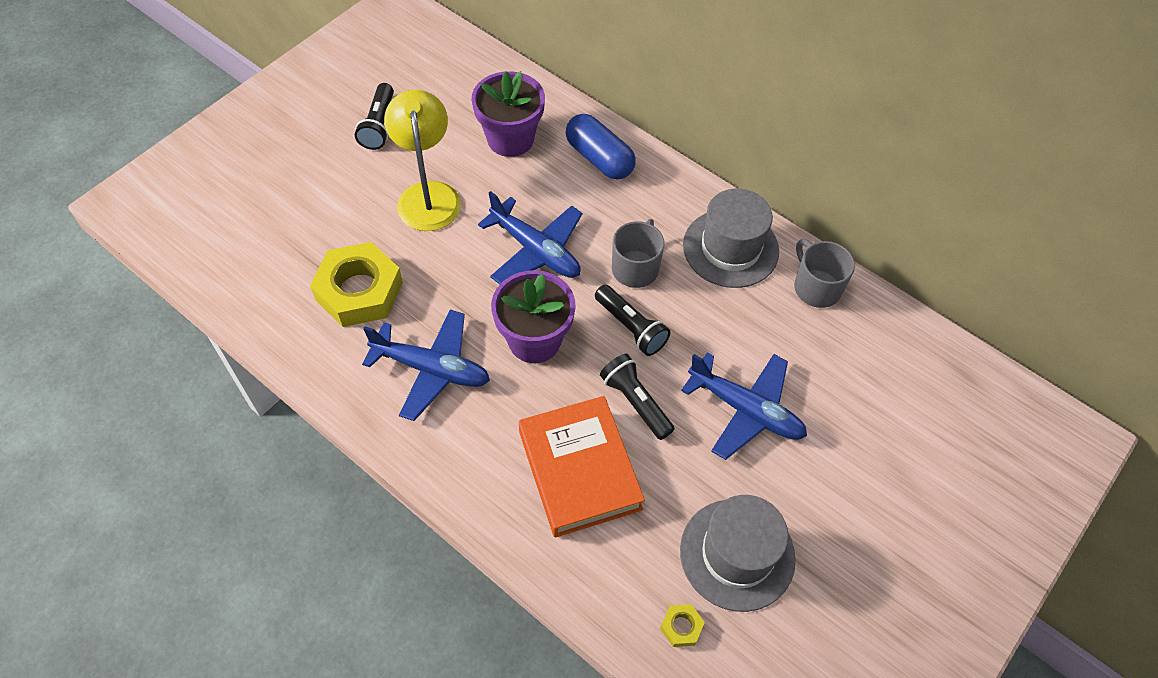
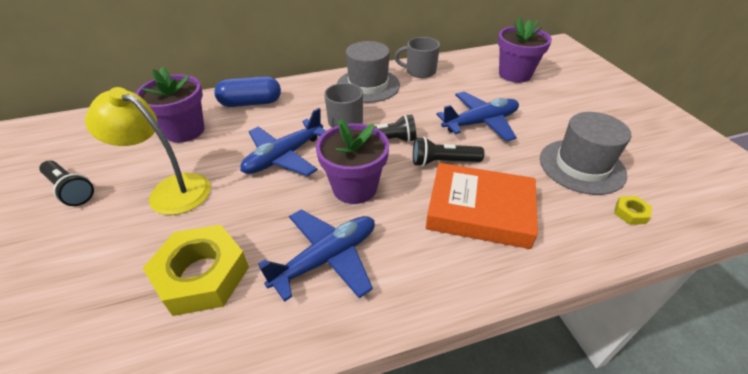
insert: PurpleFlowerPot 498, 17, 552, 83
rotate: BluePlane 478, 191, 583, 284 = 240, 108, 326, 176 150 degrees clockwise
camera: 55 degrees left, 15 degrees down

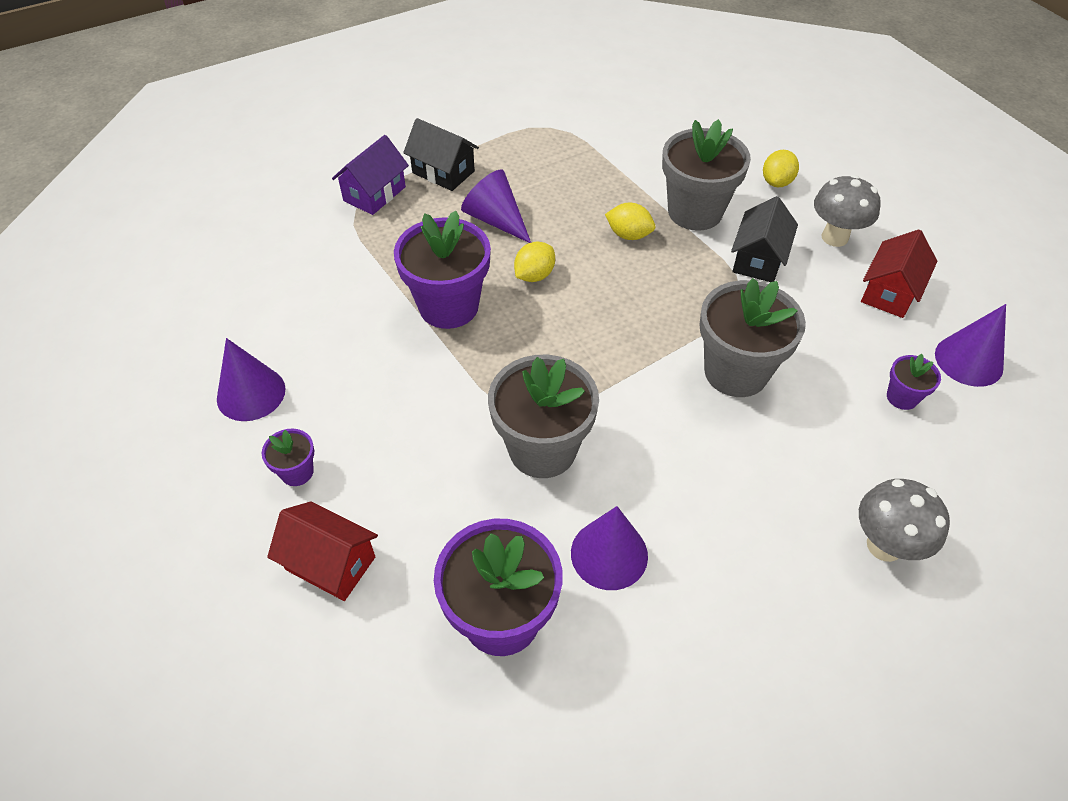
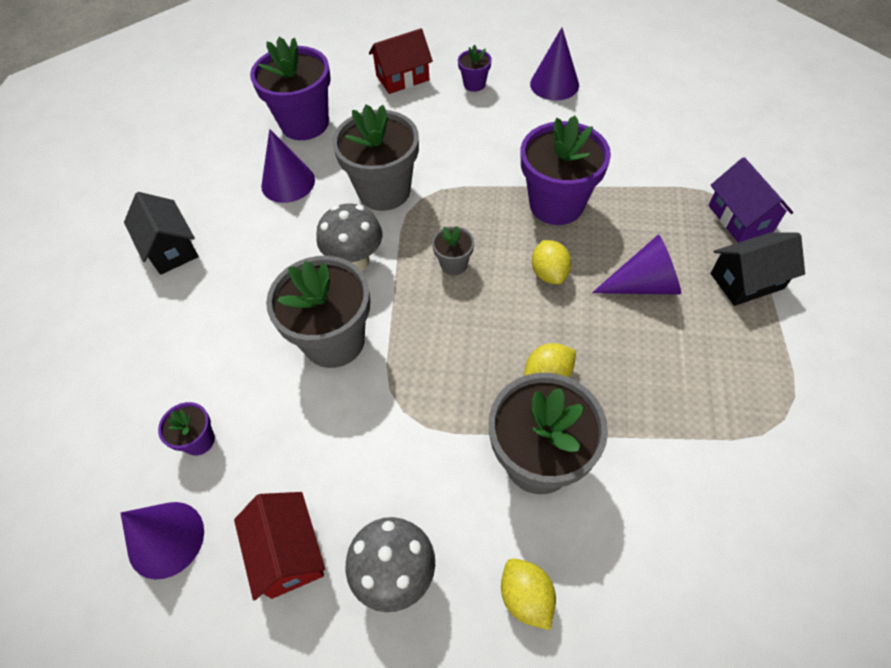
insert: GreyFlowerPot 432, 226, 474, 275
move: BlackHouse 731, 196, 798, 282 to 124, 192, 199, 275; GreyMushroom 859, 479, 950, 562 to 316, 203, 382, 271
camera: 130 degrees right, 5 degrees up

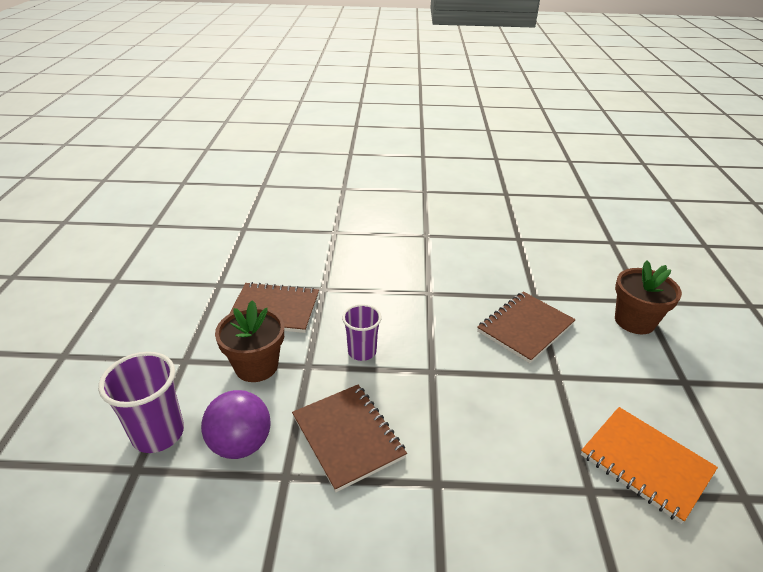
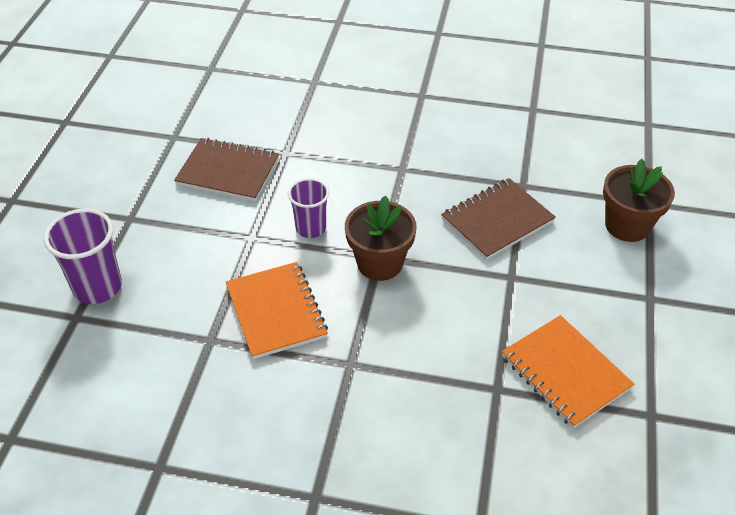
delete: PurpleBall 201, 390, 270, 459
move: BrownFlowerPot 215, 300, 284, 382 to 345, 196, 417, 281
recolor: BrownNotebook 292, 384, 407, 492 to OrangeNotebook 226, 262, 328, 359
camera: 10 degrees right, 10 degrees up

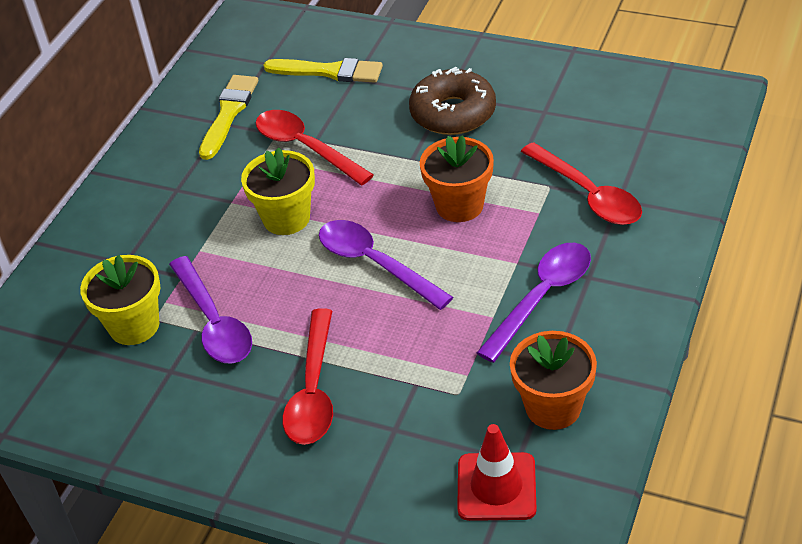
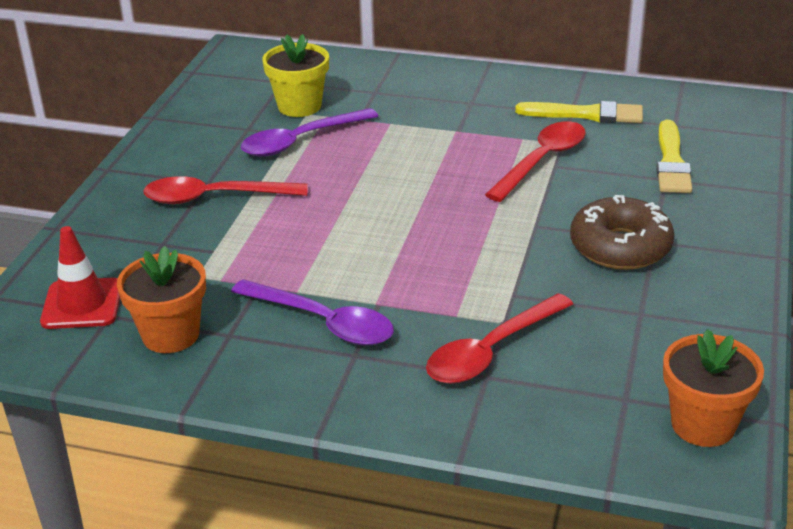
delete: YellowFlowerPot 241, 147, 315, 235; PurpleSpoon 319, 220, 453, 310
move: OrangeFlowerPot 420, 135, 494, 222 to 663, 329, 764, 447
camera: 80 degrees right, 10 degrees down

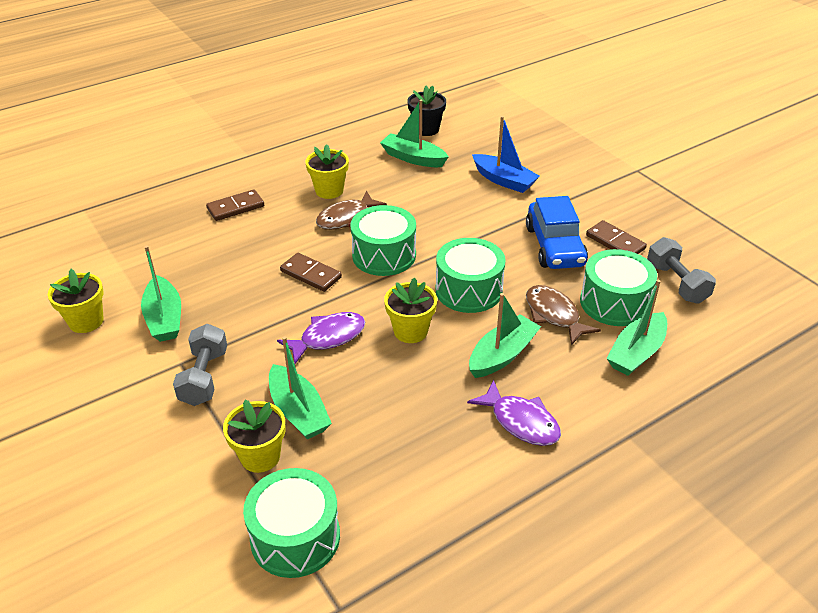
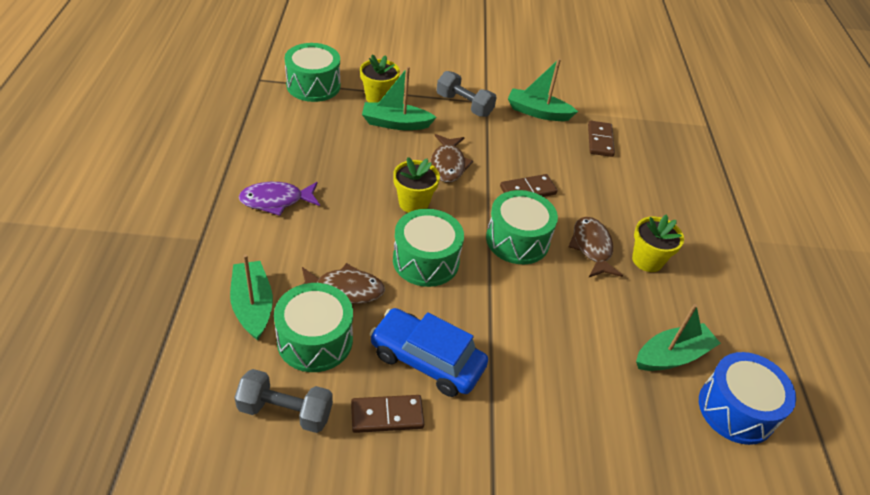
delete: YellowFlowerPot 48, 269, 104, 333; GreenBoat 469, 293, 541, 378; BlueBoat 472, 116, 540, 193
move: BrownDomino 206, 189, 264, 221 to 588, 121, 615, 157
replace: BlackFlowerPot 407, 85, 446, 136 to BlueDrum 699, 352, 796, 445
recolor: PurpleFish 277, 312, 365, 364 to BrownFish 431, 134, 473, 183
camera: 120 degrees right, 5 degrees up

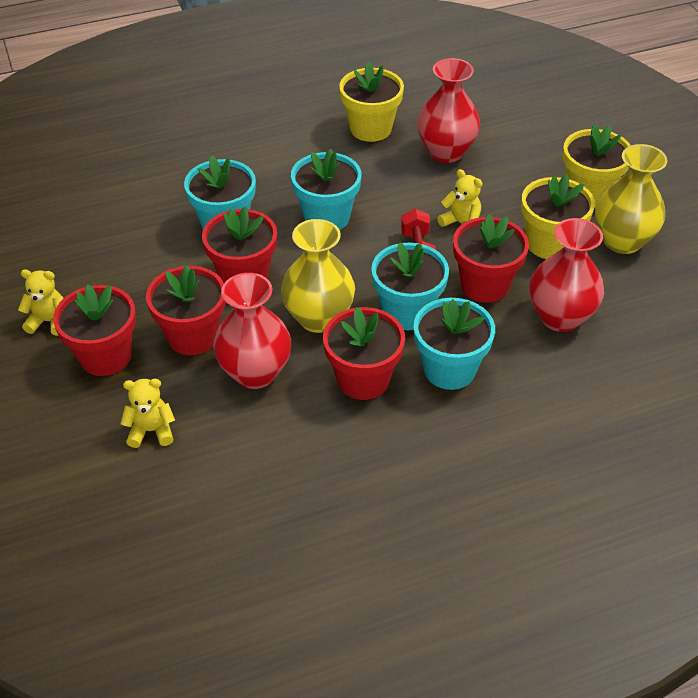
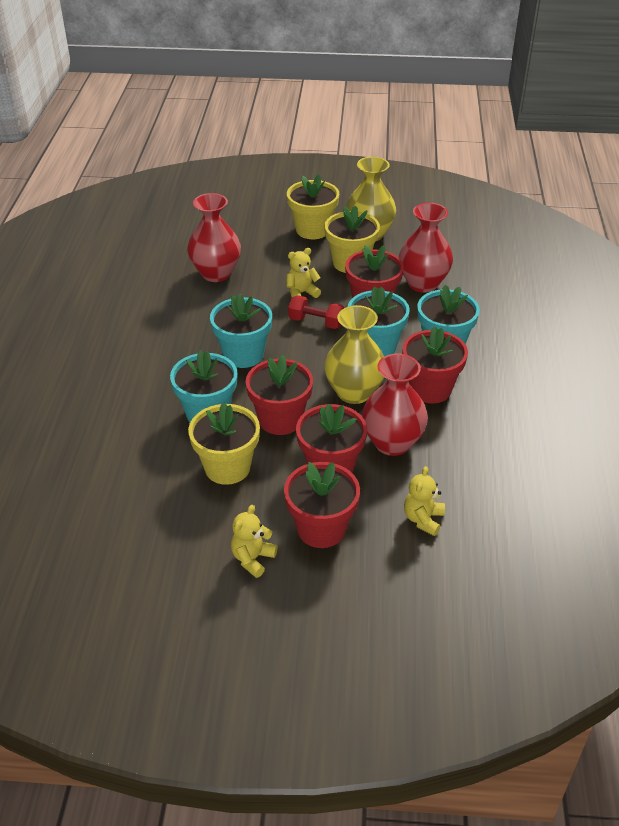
move: YellowFlowerPot 339, 61, 404, 142 to 188, 403, 260, 485
camera: 65 degrees left, 5 degrees down

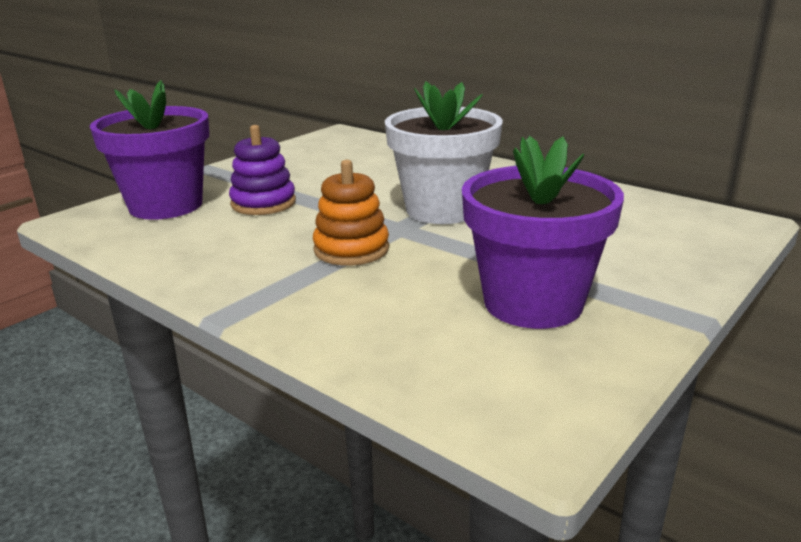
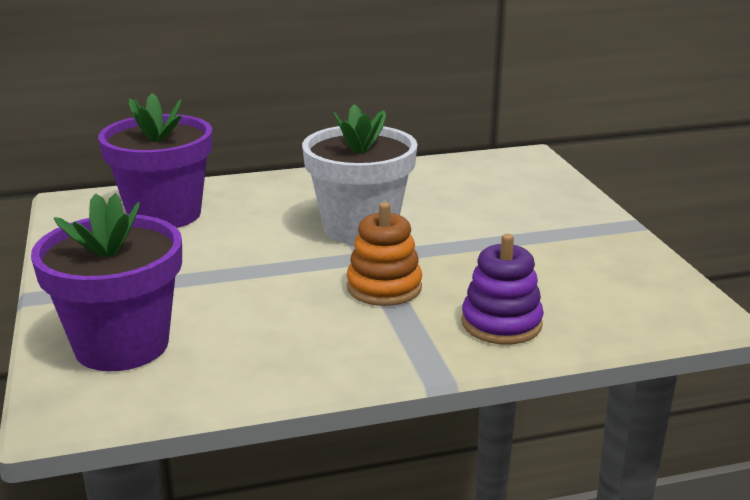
move: PurpleStackingToy 229, 125, 296, 215 to 462, 234, 544, 345; PurpleFlowerPot 462, 136, 624, 329 to 98, 93, 212, 228
camera: 55 degrees left, 0 degrees up

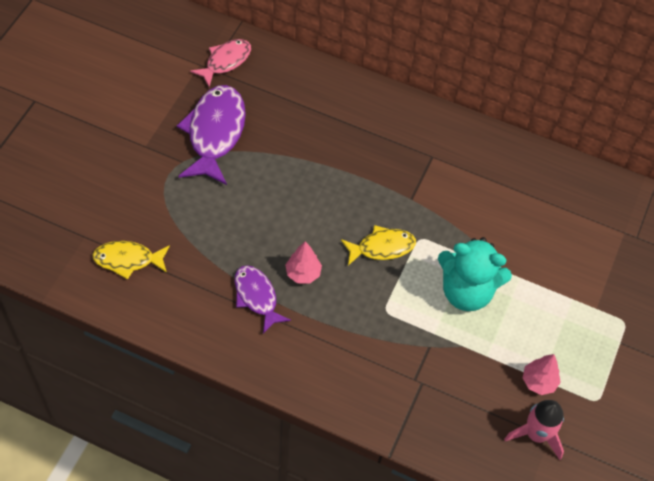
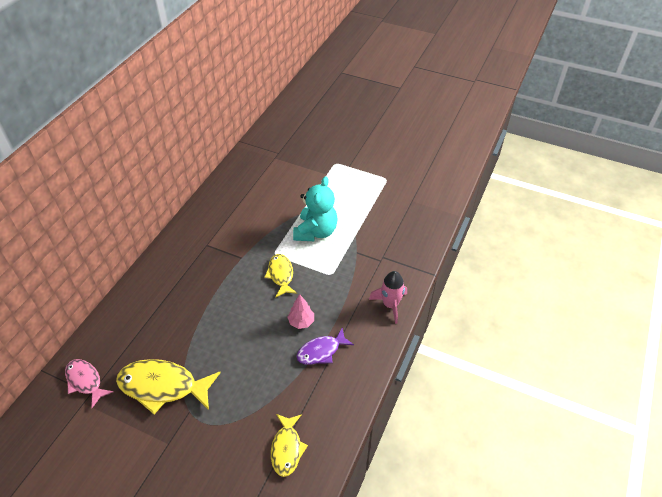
delete: PinkTree 523, 354, 561, 395
move: PinkRocket 504, 400, 564, 460 to 369, 271, 407, 324
recolor: PurpleFish 177, 85, 246, 185 to YellowFish 116, 359, 221, 414
camera: 85 degrees left, 10 degrees down

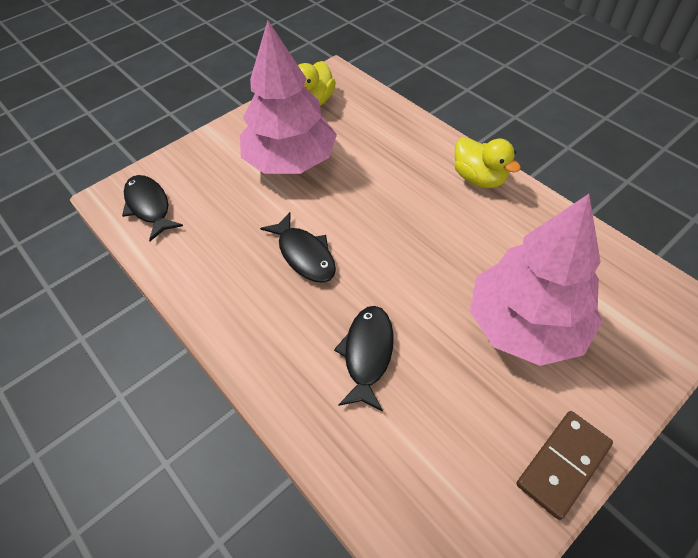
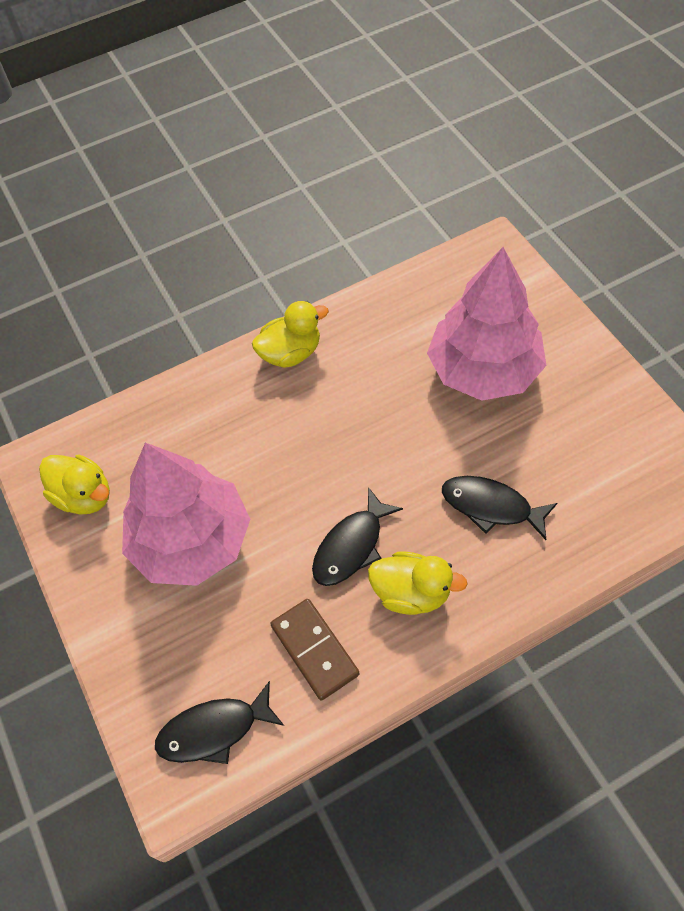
insert: YellowDuck 368, 551, 468, 615
move: BrownDomino 516, 411, 613, 520 to 270, 599, 359, 701
rotate: BlackFish 260, 212, 336, 283 = 312, 487, 403, 586 150 degrees clockwise
camera: 75 degrees left, 5 degrees up

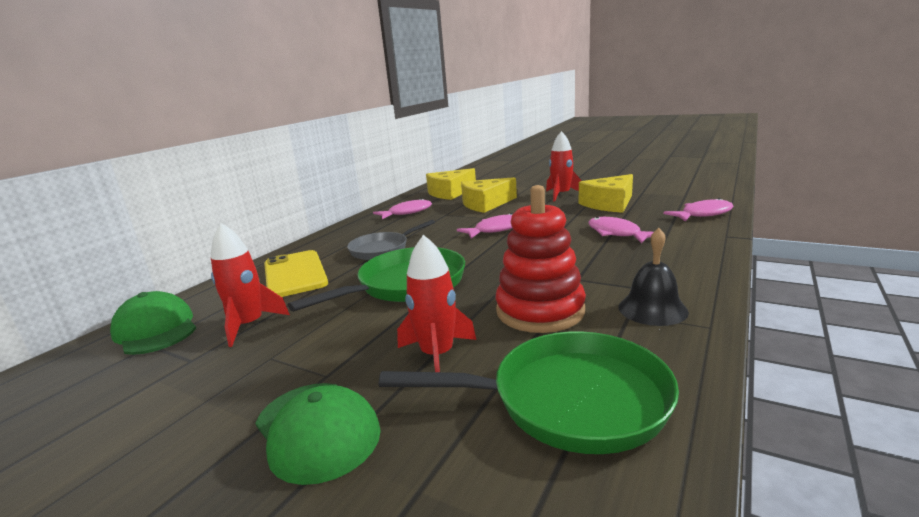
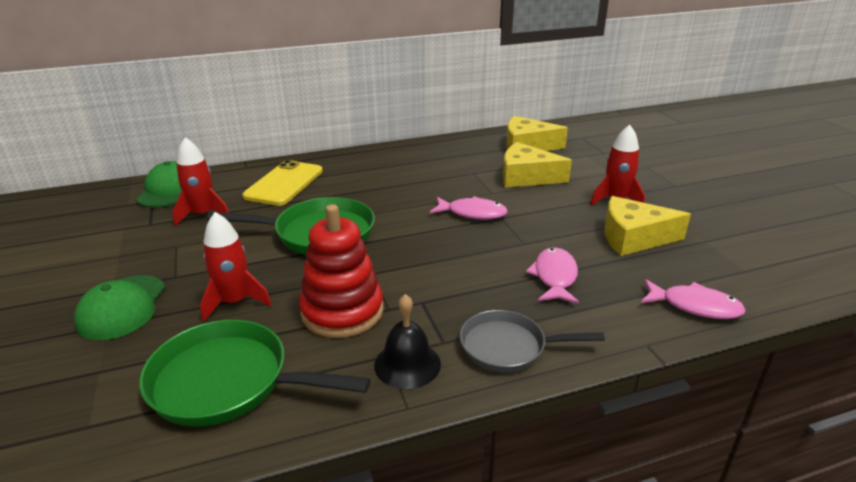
delete: PinkFish 373, 198, 432, 219
move: GreyPan 347, 220, 435, 260 to 460, 310, 605, 373
rotate: GreenPan 379, 331, 679, 454 = 139, 320, 371, 427 150 degrees clockwise
camera: 40 degrees right, 10 degrees up

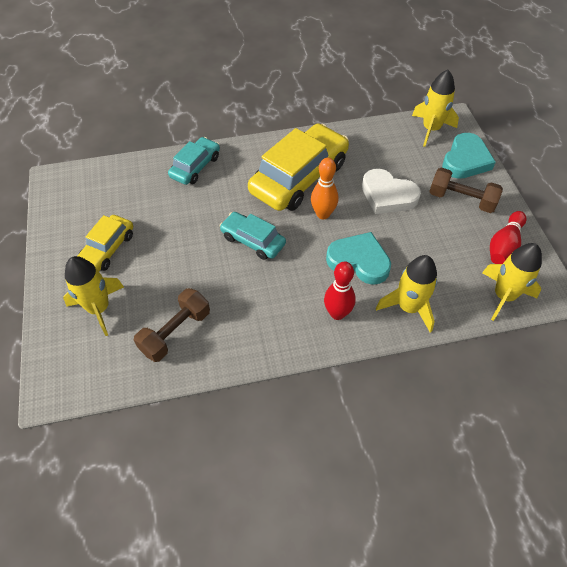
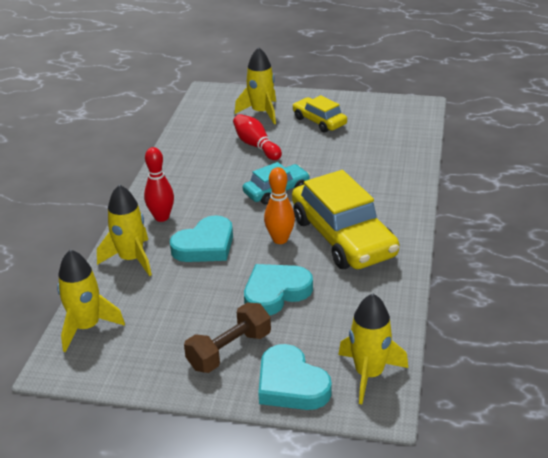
delete: BrownDumbbell 134, 288, 210, 362; TurquoiseCar 168, 137, 220, 185
move: RedBowlingPin 490, 211, 527, 264 to 233, 114, 282, 160
recolor: WhiteHeart 362, 169, 421, 214 to TurquoiseHeart 244, 264, 313, 315
camera: 115 degrees right, 20 degrees down

